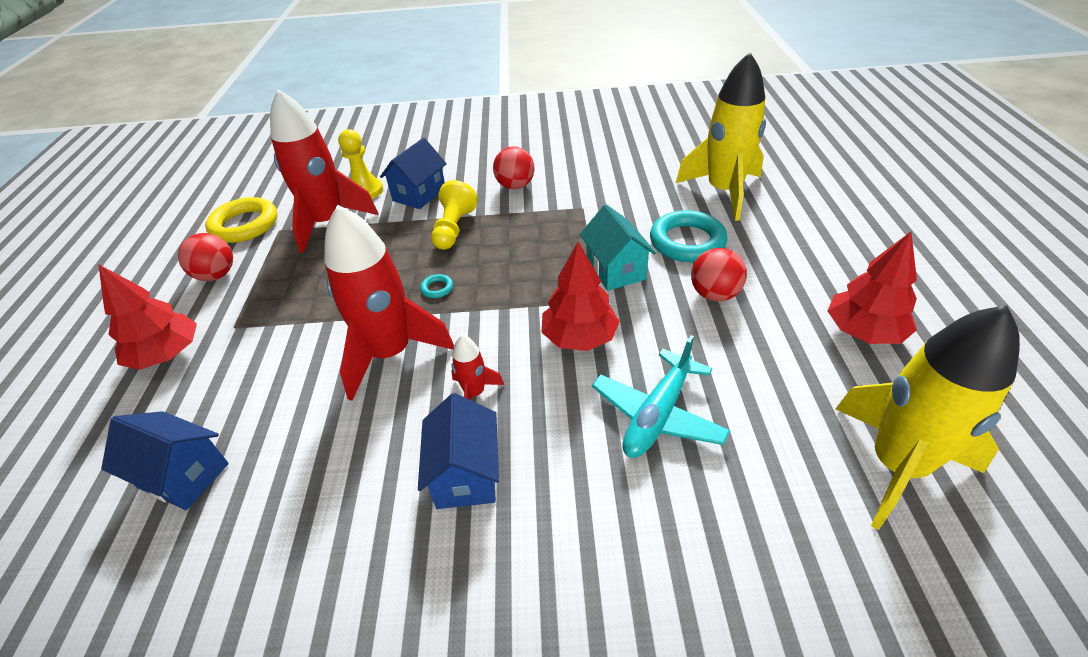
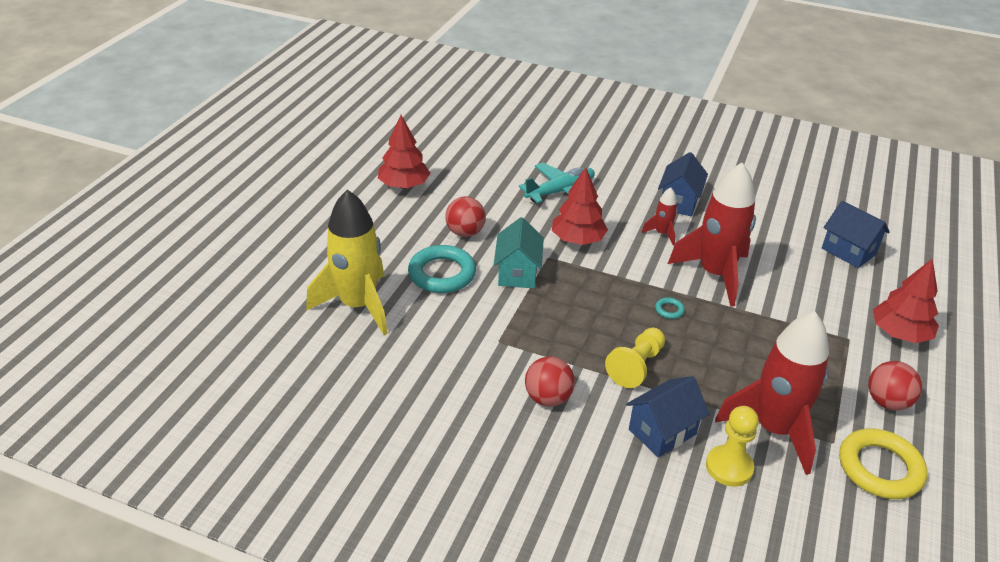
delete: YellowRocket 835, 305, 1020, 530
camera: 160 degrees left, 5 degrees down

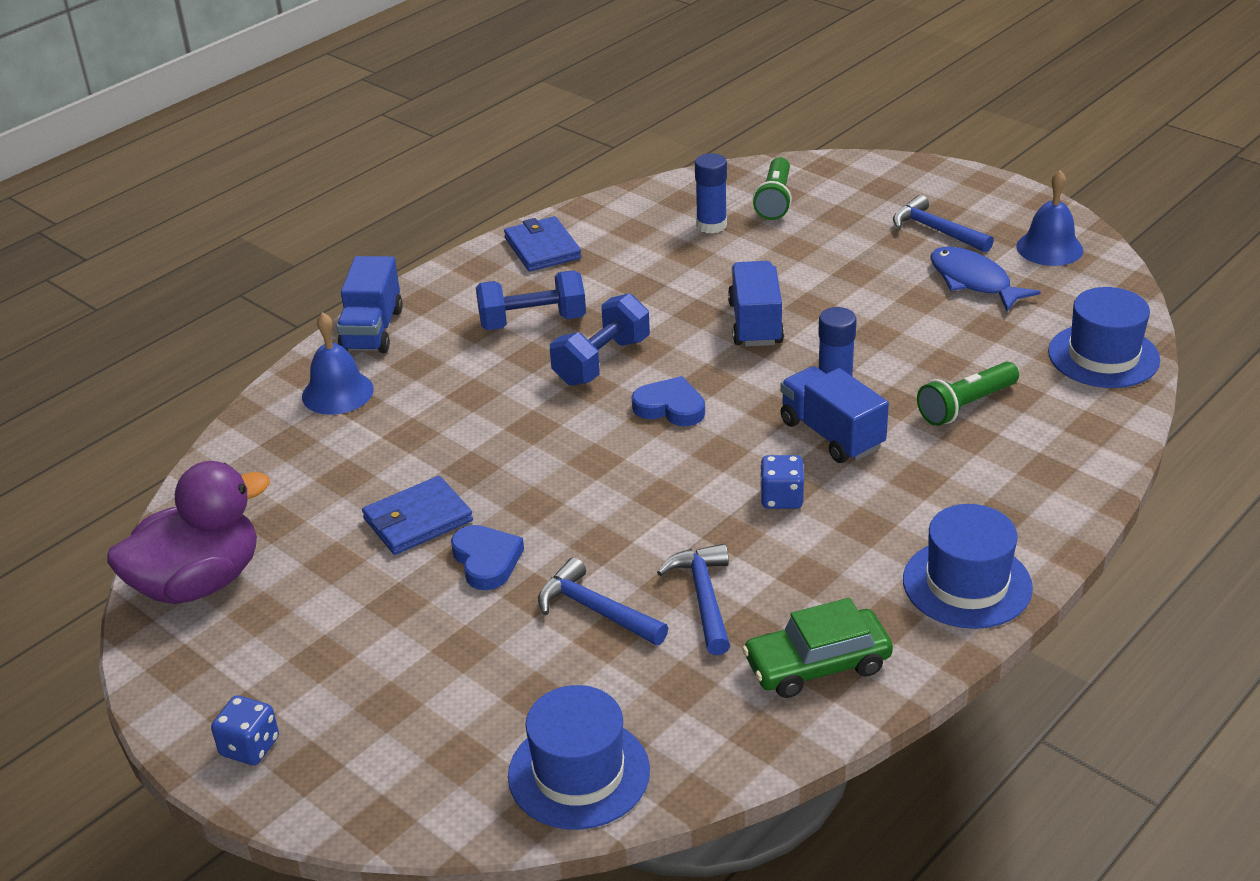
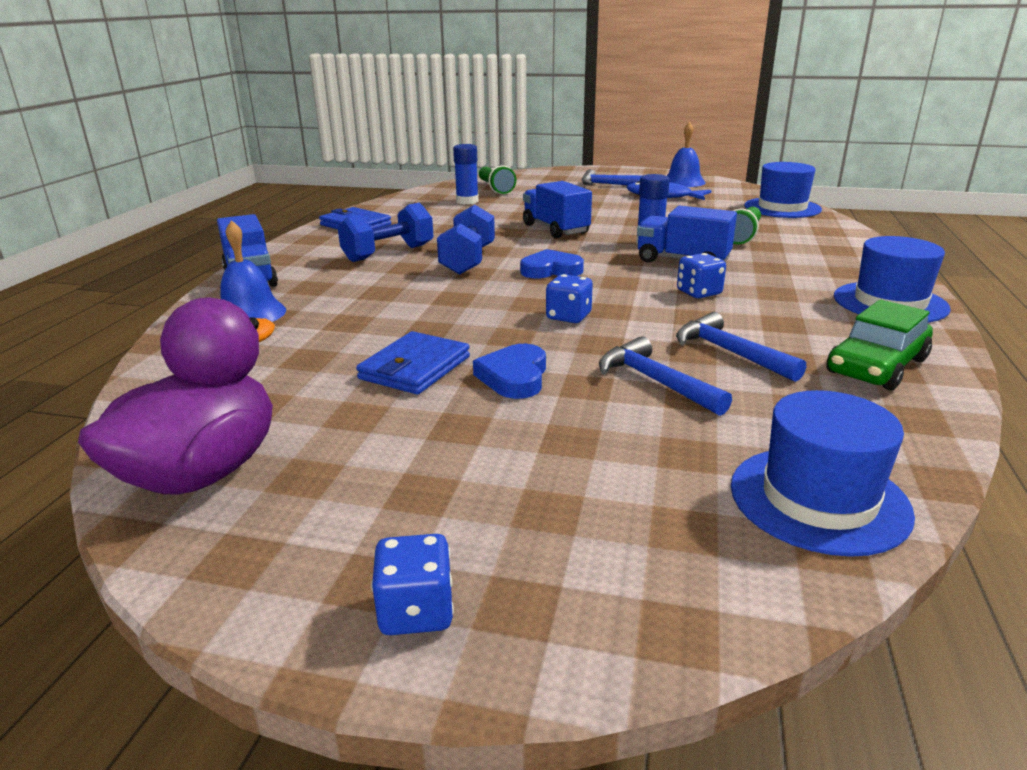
insert: BlueDice 546, 274, 593, 323
rotate: BlueHeart 451, 525, 524, 590 = 473, 344, 546, 399 120 degrees counterclockwise; BlueHammer 538, 557, 668, 645 = 599, 336, 732, 416 45 degrees clockwise
camera: 30 degrees left, 10 degrees down

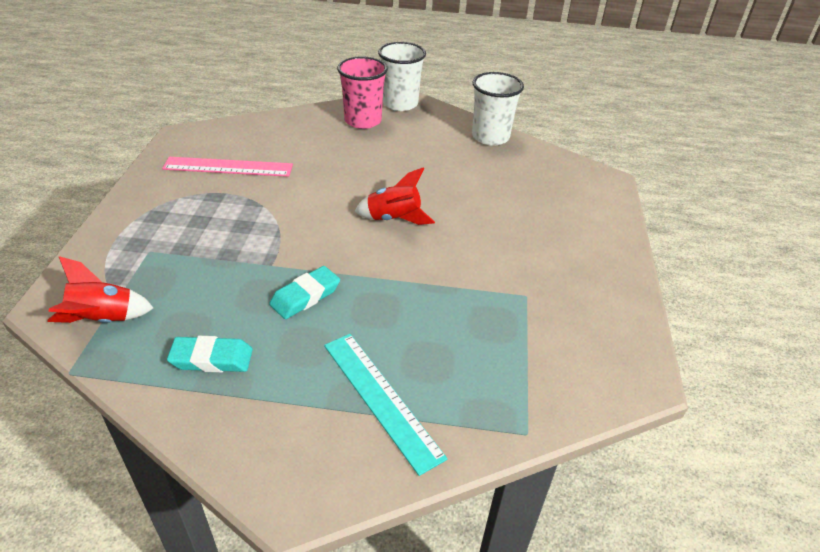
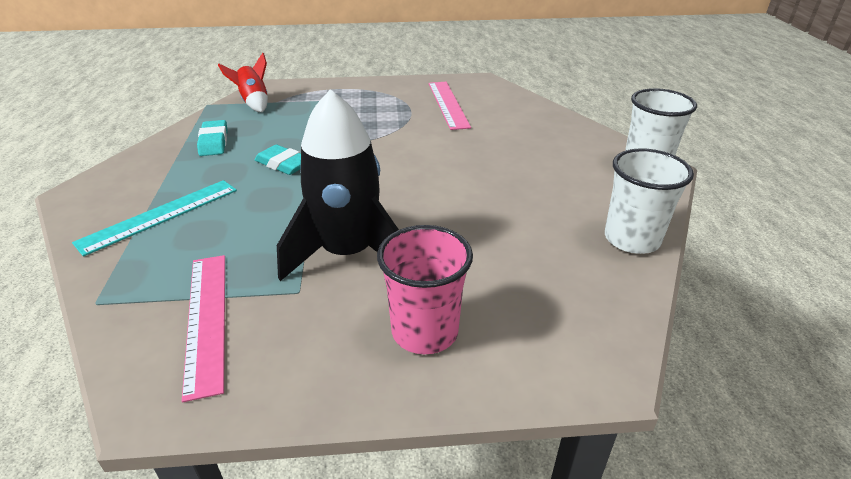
delete: RedRocket 354, 168, 435, 225
insert: PinkRuler 182, 255, 225, 402; BlackRocket 277, 89, 399, 281
move: PinkCup 337, 57, 388, 129 to 377, 225, 473, 354
camera: 80 degrees right, 5 degrees down

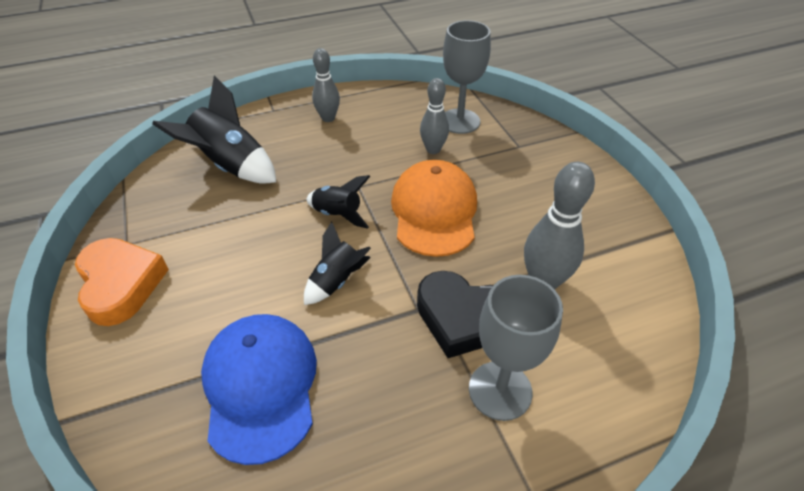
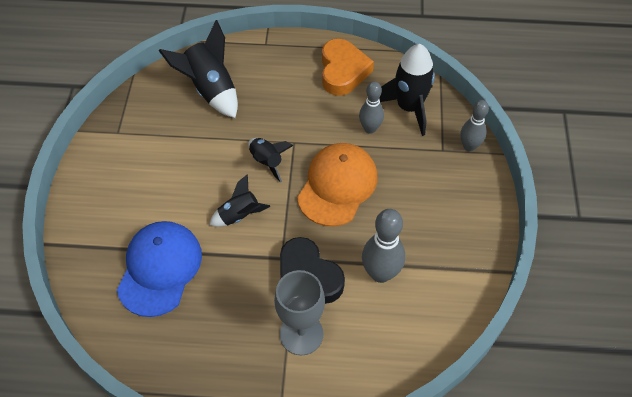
move: OrangeHeart 75, 238, 169, 326 to 322, 39, 374, 96; GreyBowlingPin 312, 48, 340, 122 to 460, 100, 489, 152
replace: GreyGoblet 443, 20, 491, 134 to BlackRocket 379, 44, 435, 136
camera: 25 degrees right, 10 degrees up

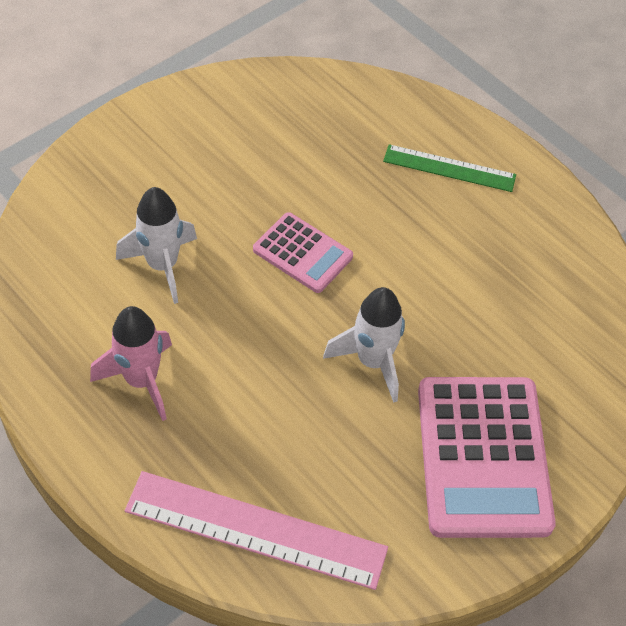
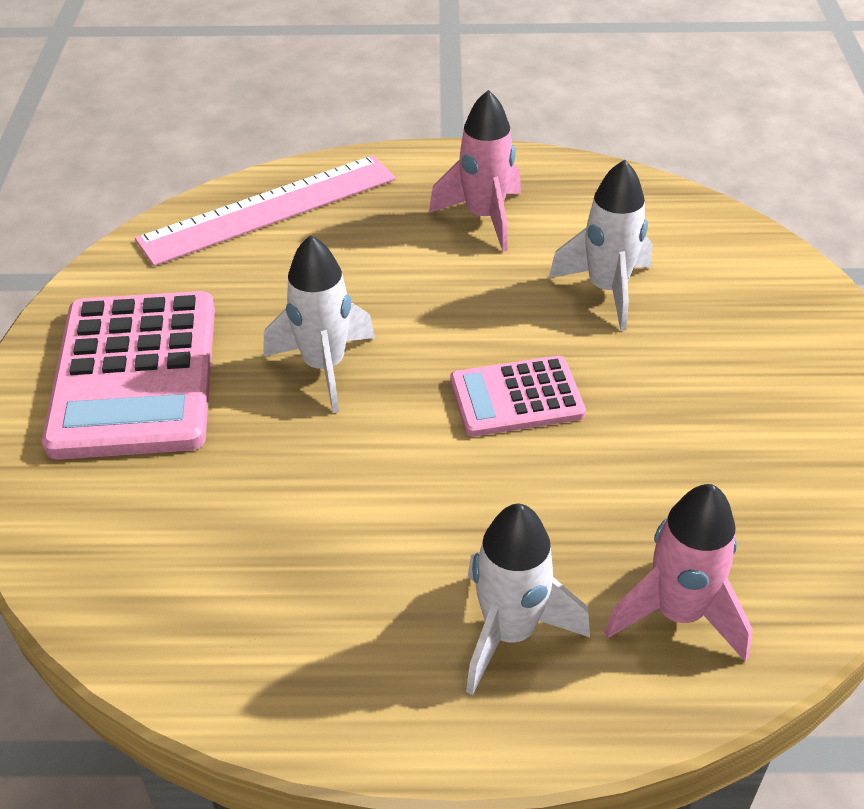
insert: PinkRocket 604, 484, 752, 661
replace: GreenRuler 383, 144, 516, 192 to WhiteRocket 466, 504, 590, 695
rotate: PinkCalculator 418, 377, 556, 538 = 42, 291, 215, 460 135 degrees counterclockwise
camera: 135 degrees right, 10 degrees down

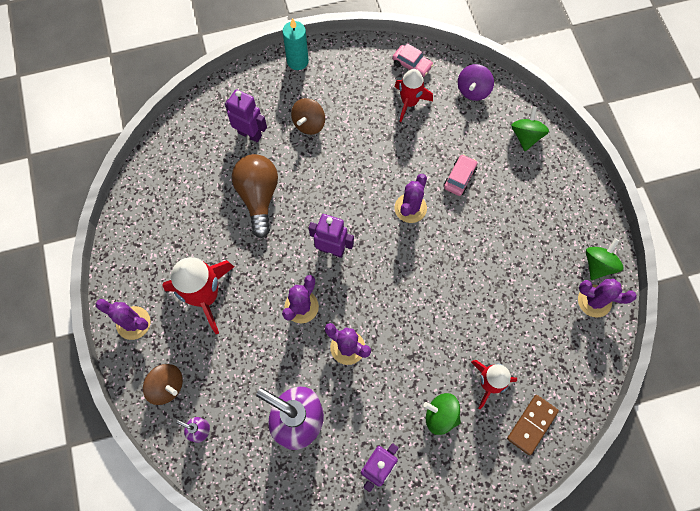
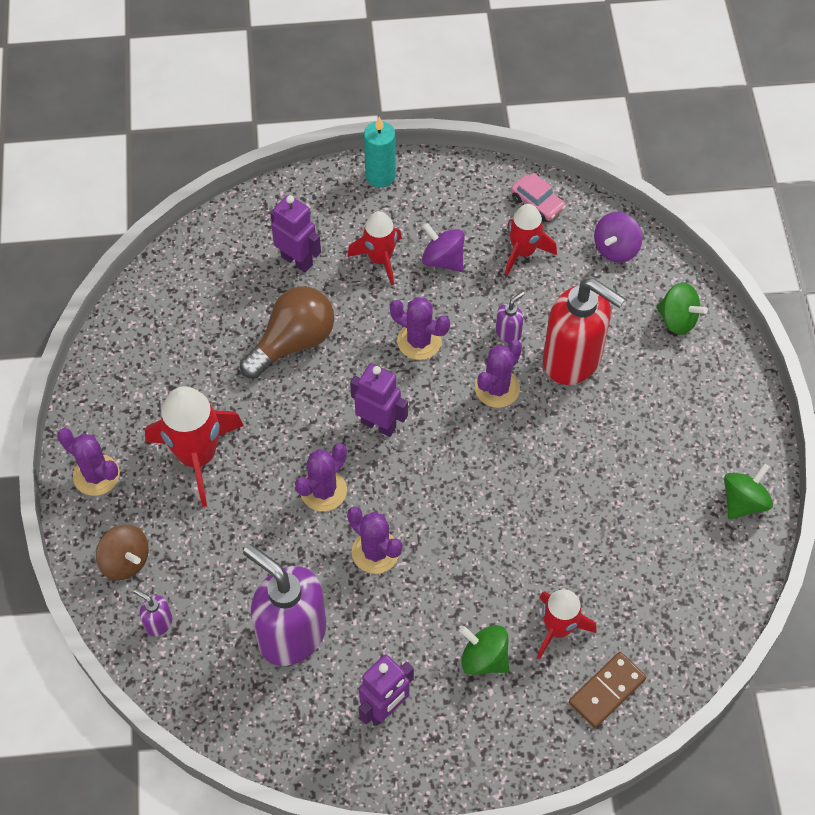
insert: PurpleSpinningTop 422, 223, 465, 272; PurpleSoapDispenser 495, 291, 524, 343
move: PurpleCactus 578, 279, 637, 318 to 390, 297, 450, 360
replace: BrownSpinningTop 291, 98, 325, 135 to RedRocket 347, 211, 402, 286; PinkCar 444, 154, 477, 196 to RedSoapDispenser 543, 278, 625, 385
rotate: BrownLightBulb 232, 154, 278, 238 = 240, 286, 334, 379 45 degrees clockwise; GreenSpinningTop 511, 106, 549, 151 = 656, 282, 708, 335 105 degrees clockwise
camera: 10 degrees right, 10 degrees down

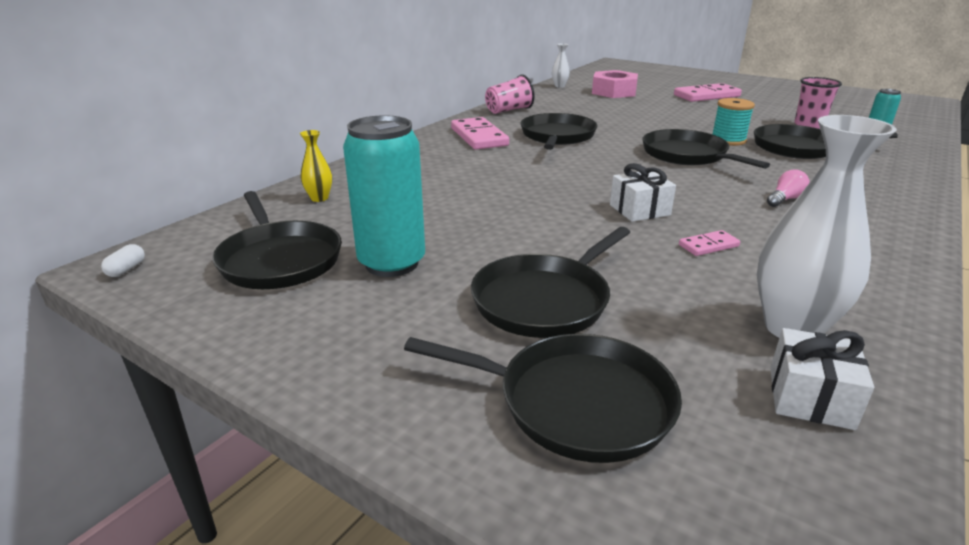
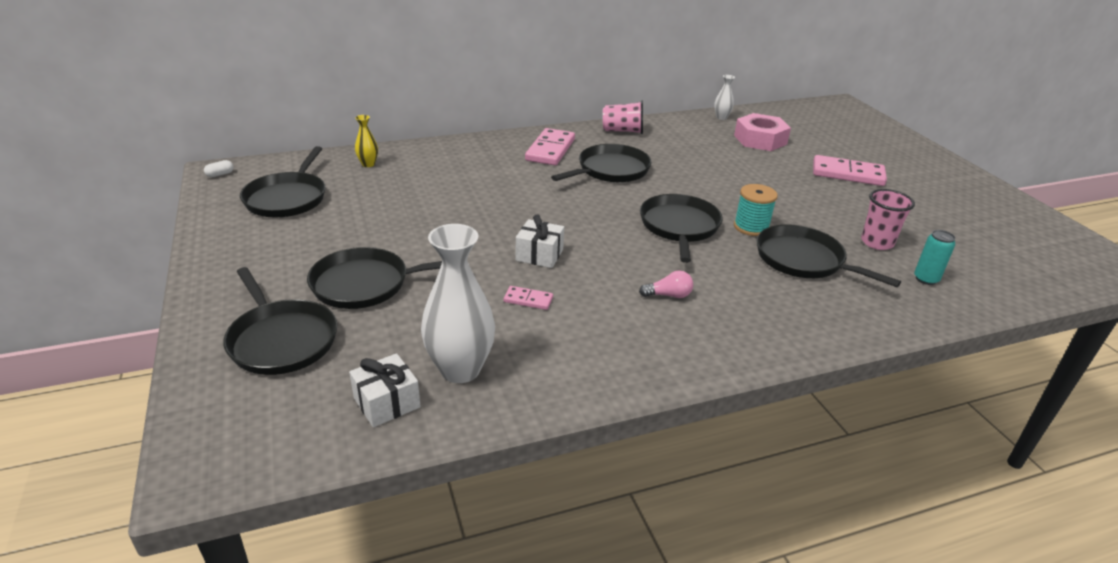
delete: TurquoiseCan 343, 115, 425, 277
camera: 35 degrees right, 5 degrees up

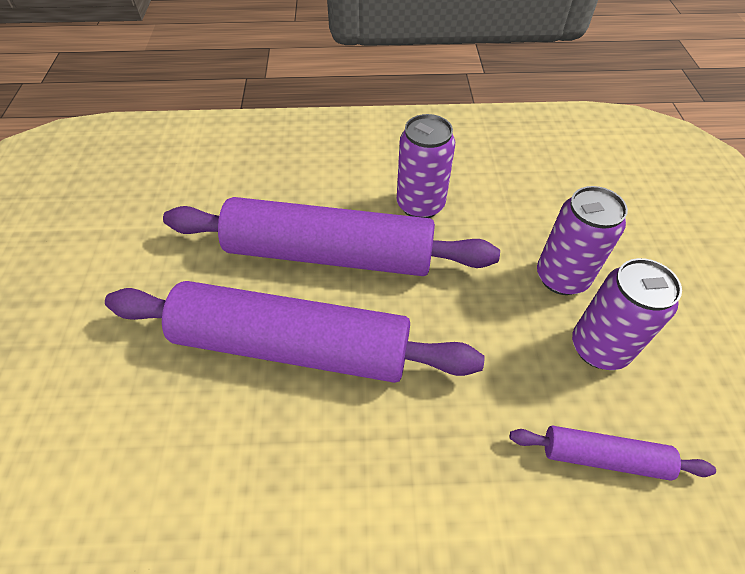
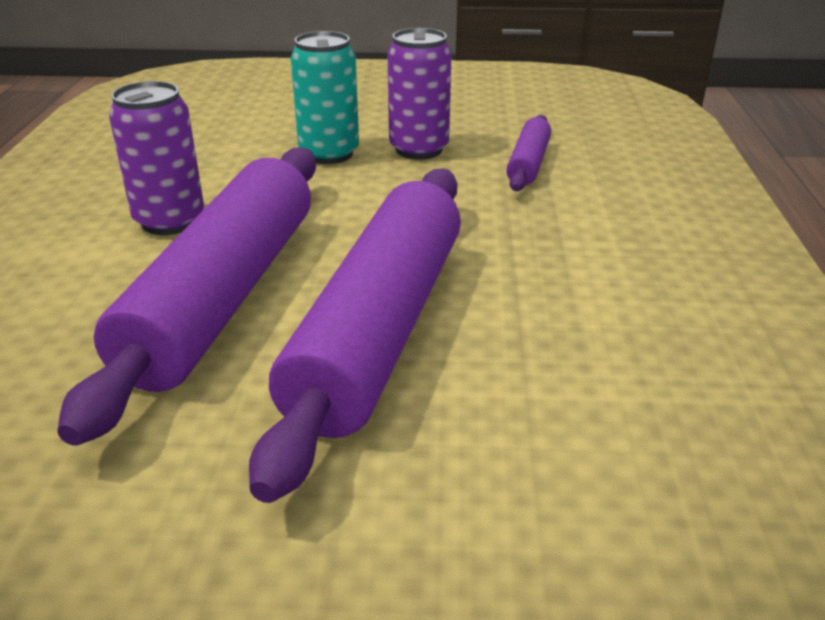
recolor: PurpleCan 537, 186, 628, 295 to TurquoiseCan 291, 31, 359, 164
camera: 85 degrees left, 20 degrees down

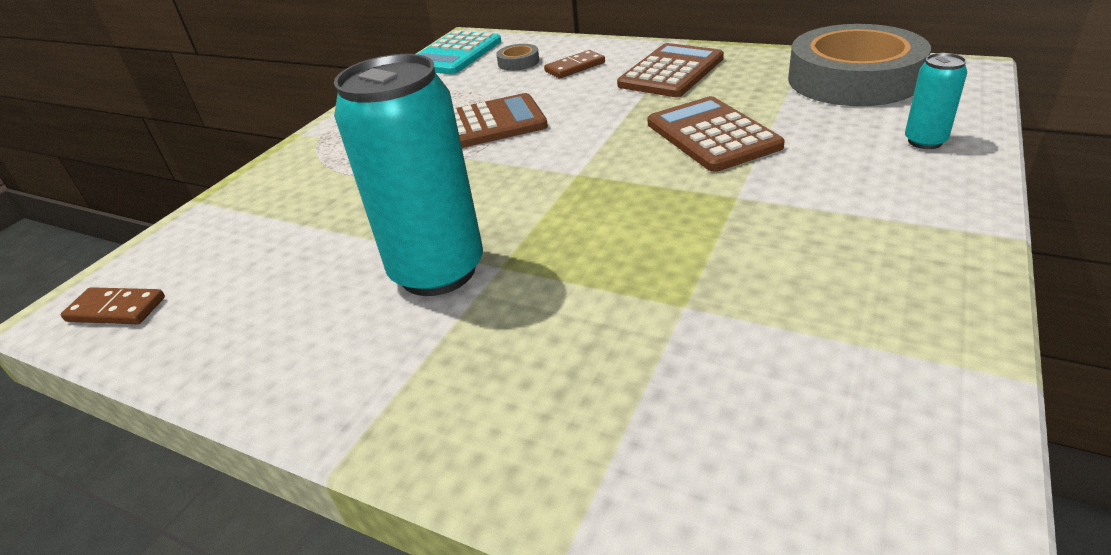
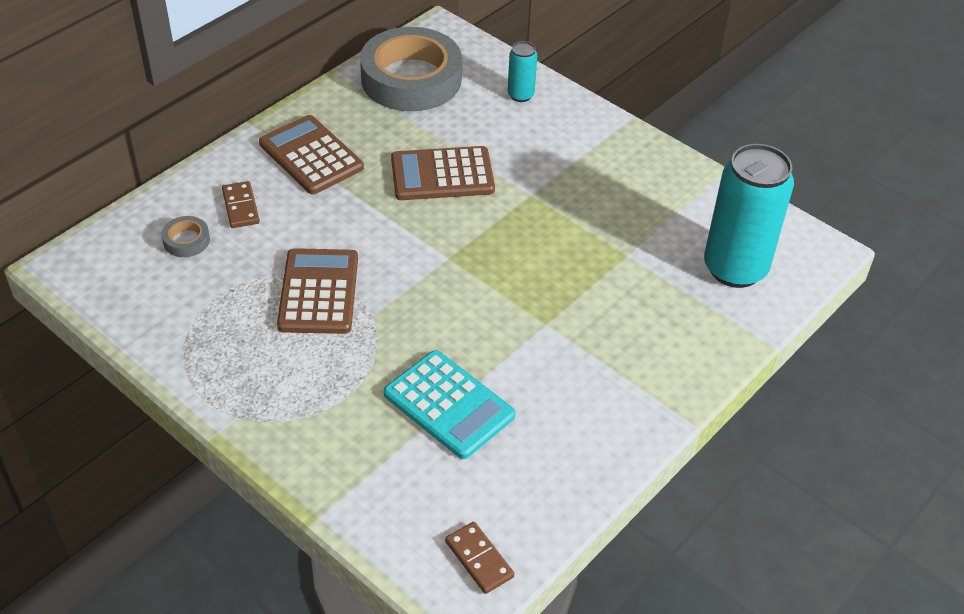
move: TurquoiseCan 334, 54, 483, 296 to 704, 144, 794, 288; TurquoiseCalculator 418, 31, 501, 74 to 384, 350, 515, 459
rotate: BrownDomino 61, 287, 165, 324 = 445, 522, 515, 594 60 degrees counterclockwise
camera: 80 degrees left, 10 degrees up

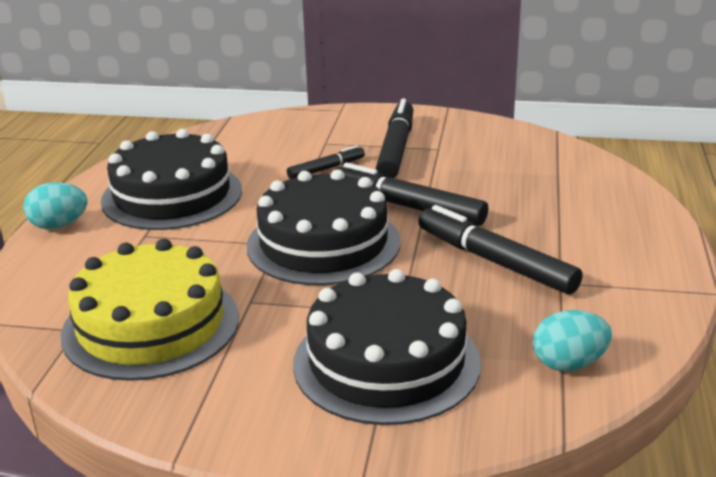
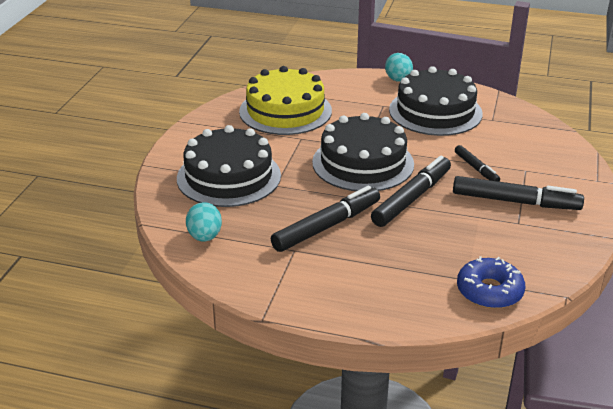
insert: BlueDonut 457, 256, 525, 309
camera: 95 degrees right, 5 degrees up

